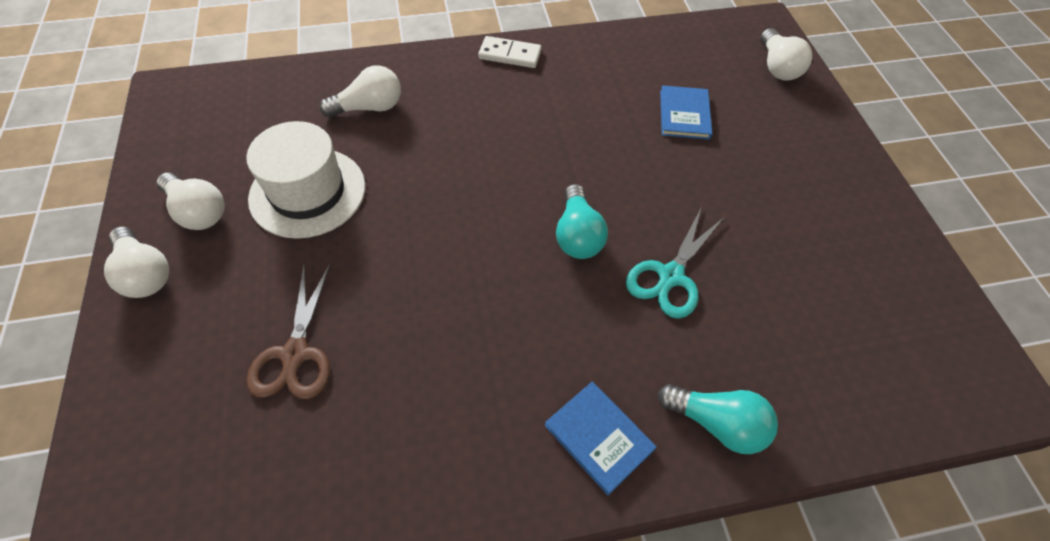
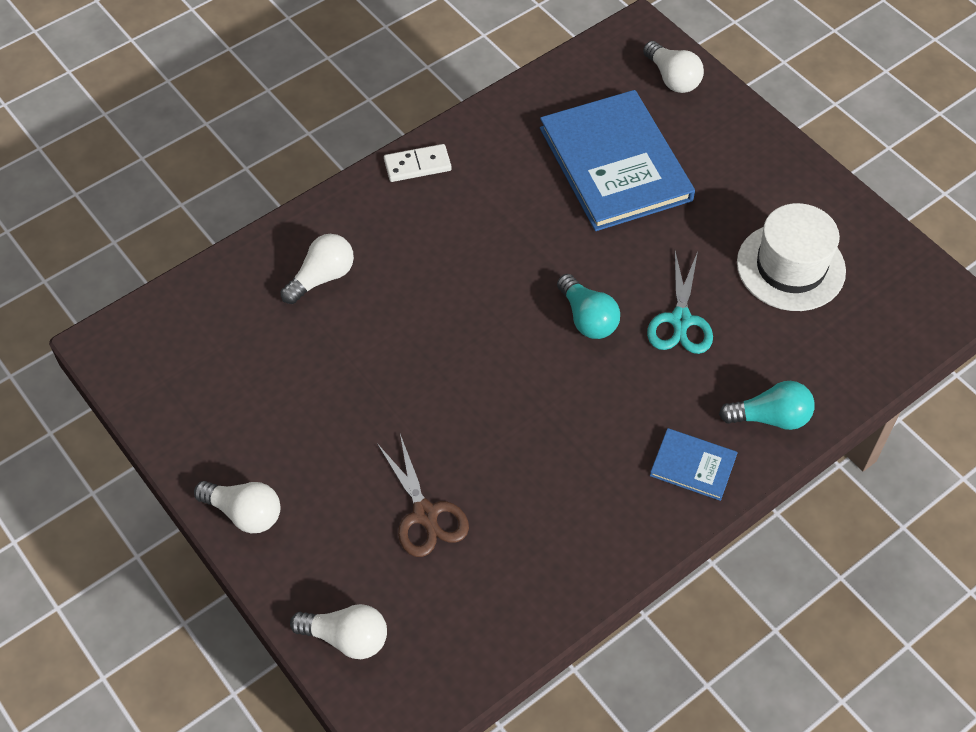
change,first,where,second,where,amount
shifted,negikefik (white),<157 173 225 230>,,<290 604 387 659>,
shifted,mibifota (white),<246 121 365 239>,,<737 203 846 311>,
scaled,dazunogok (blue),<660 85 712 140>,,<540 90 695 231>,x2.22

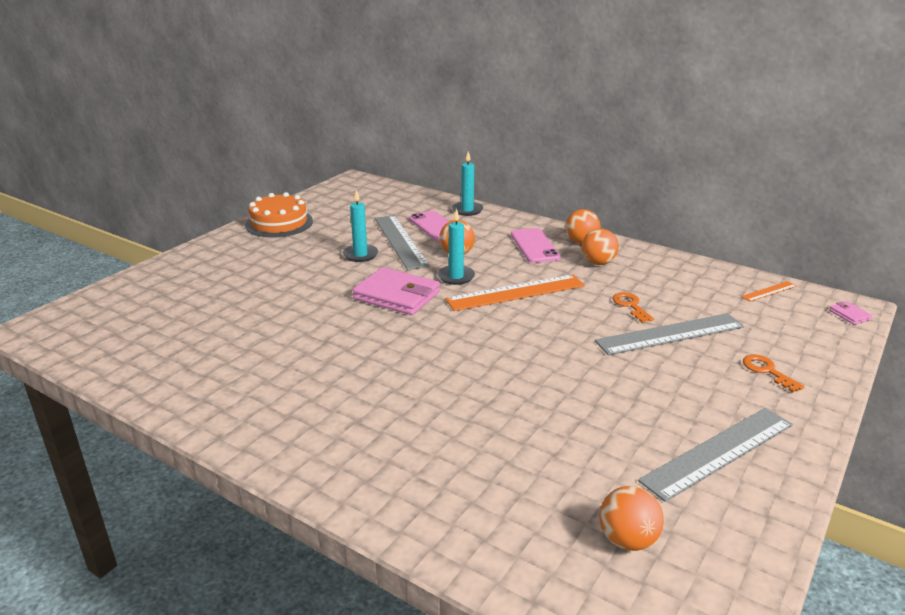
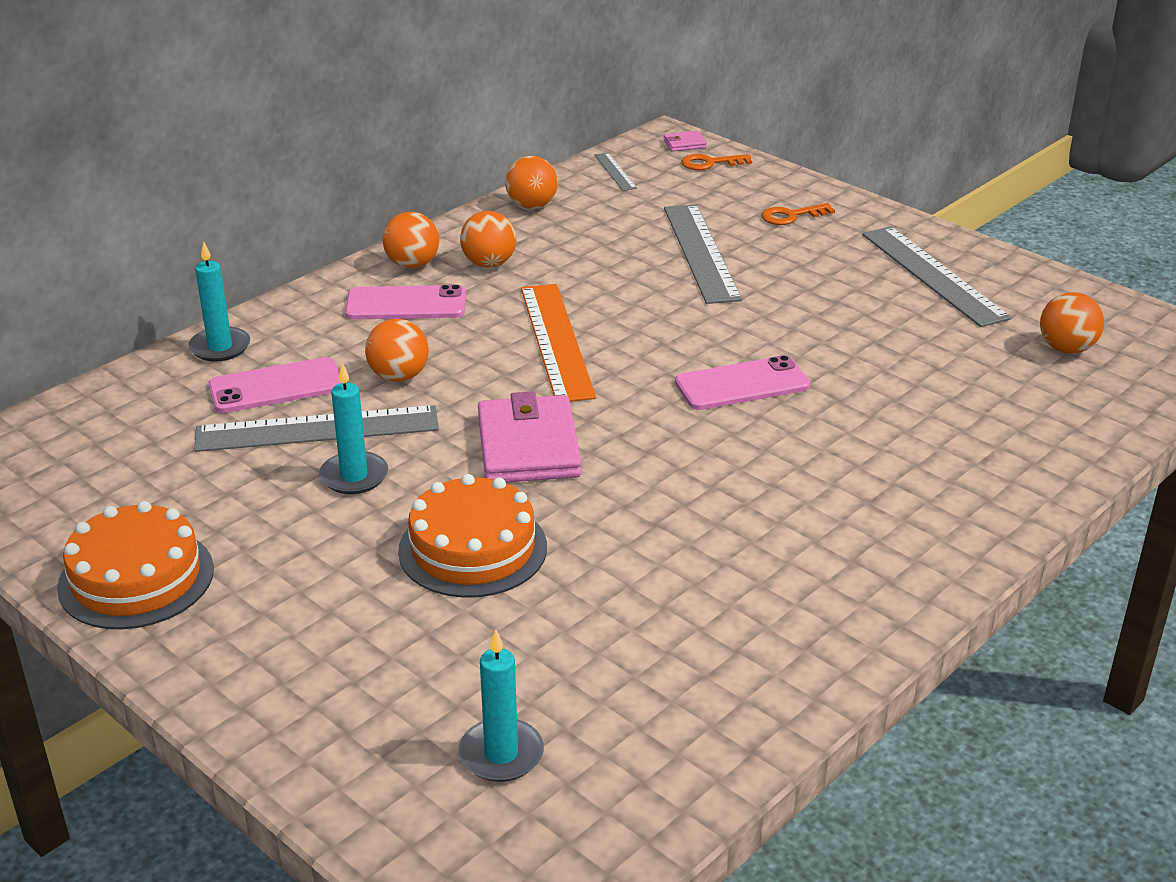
change,first,where,second,where,amount
rotated,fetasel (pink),<353 267 440 315>,,<478 391 582 482>,45 degrees counterclockwise
shifted,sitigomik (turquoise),<438 209 475 285>,,<458 630 544 782>,
shifted,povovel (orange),<612 292 654 322>,,<681 154 752 170>,
repainted,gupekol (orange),<741 281 797 302>,gupekol (grey),<595 153 637 191>,
new,,,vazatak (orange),<398 474 547 598>,
new,,,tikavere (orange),<505 156 558 209>,
new,,,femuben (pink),<675 355 810 410>,

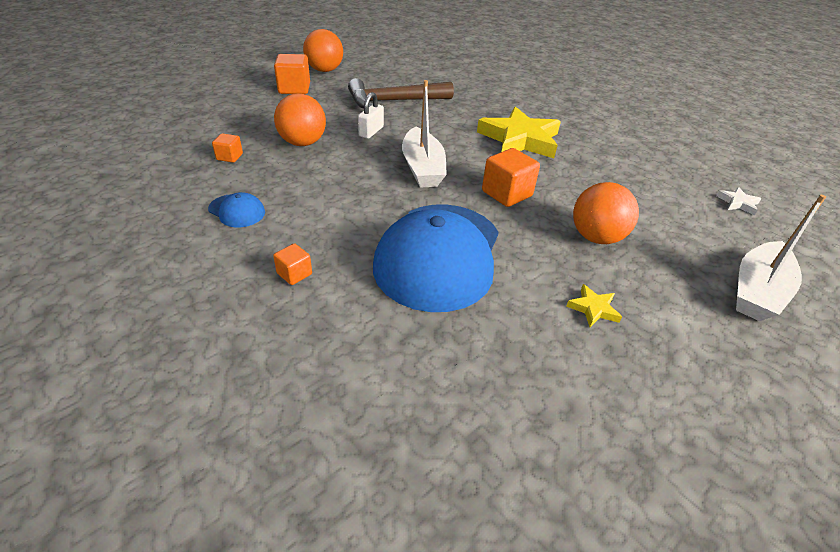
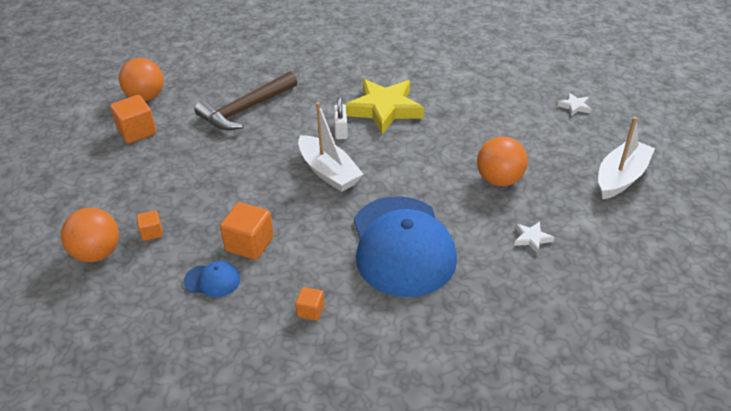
change,first,where,second,where,amount
shifted,tikavere (orange),<274 93 326 146>,,<61 208 119 262>,
shifted,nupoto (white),<358 92 384 139>,,<334 97 348 140>,
shifted,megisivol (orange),<482 148 540 207>,,<220 202 274 260>,
repainted,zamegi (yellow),<566 284 622 327>,zamegi (white),<514 222 554 254>,
rotated,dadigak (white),<736 195 826 321>,,<598 117 655 199>,150 degrees counterclockwise

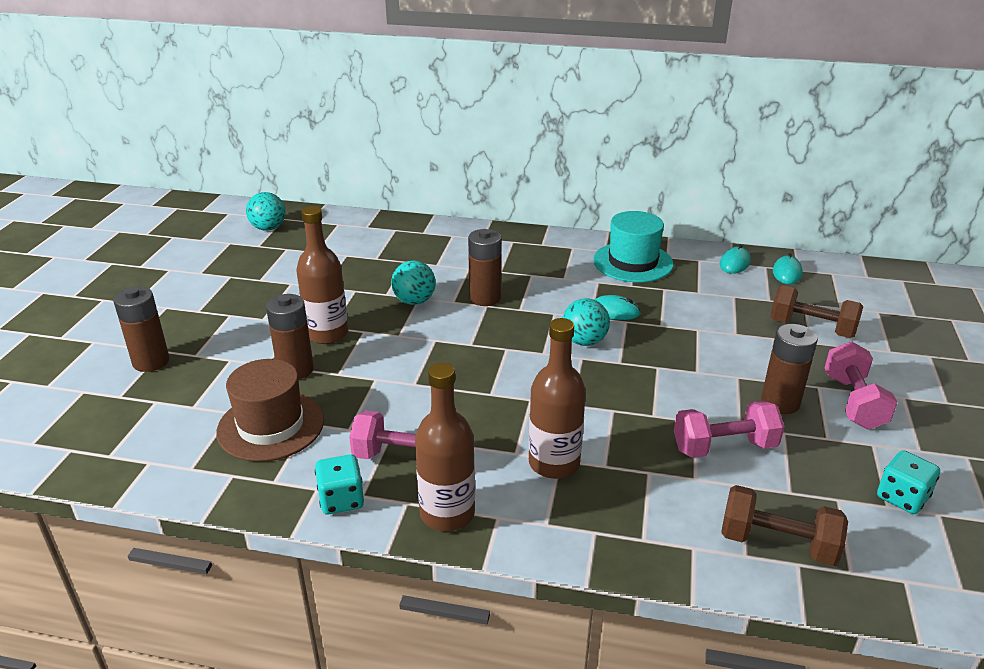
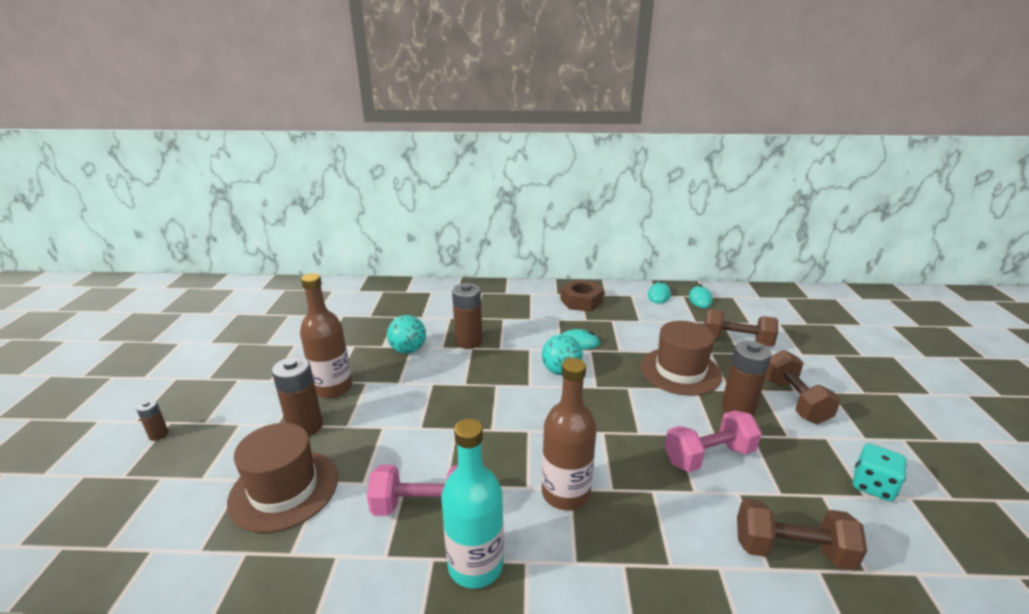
change,first,where,second,where,amount
scaled,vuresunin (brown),<113 287 169 372>,,<136 399 169 441>,x0.51
gone,tikavere (turquoise),<246 192 285 231>,,,
gone,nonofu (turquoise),<315 454 364 515>,,,
repainted,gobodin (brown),<415 363 475 531>,gobodin (turquoise),<441 419 504 589>,
swapped,mibifota (turquoise),<593 211 673 282>,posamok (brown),<560 280 604 311>,
repainted,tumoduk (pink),<825 341 897 429>,tumoduk (brown),<766 350 841 424>,
new,,,mibifota (brown),<640 321 722 396>,

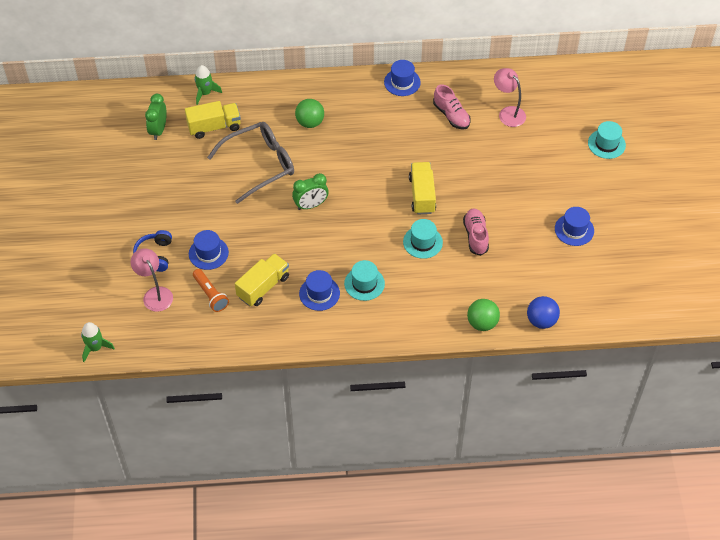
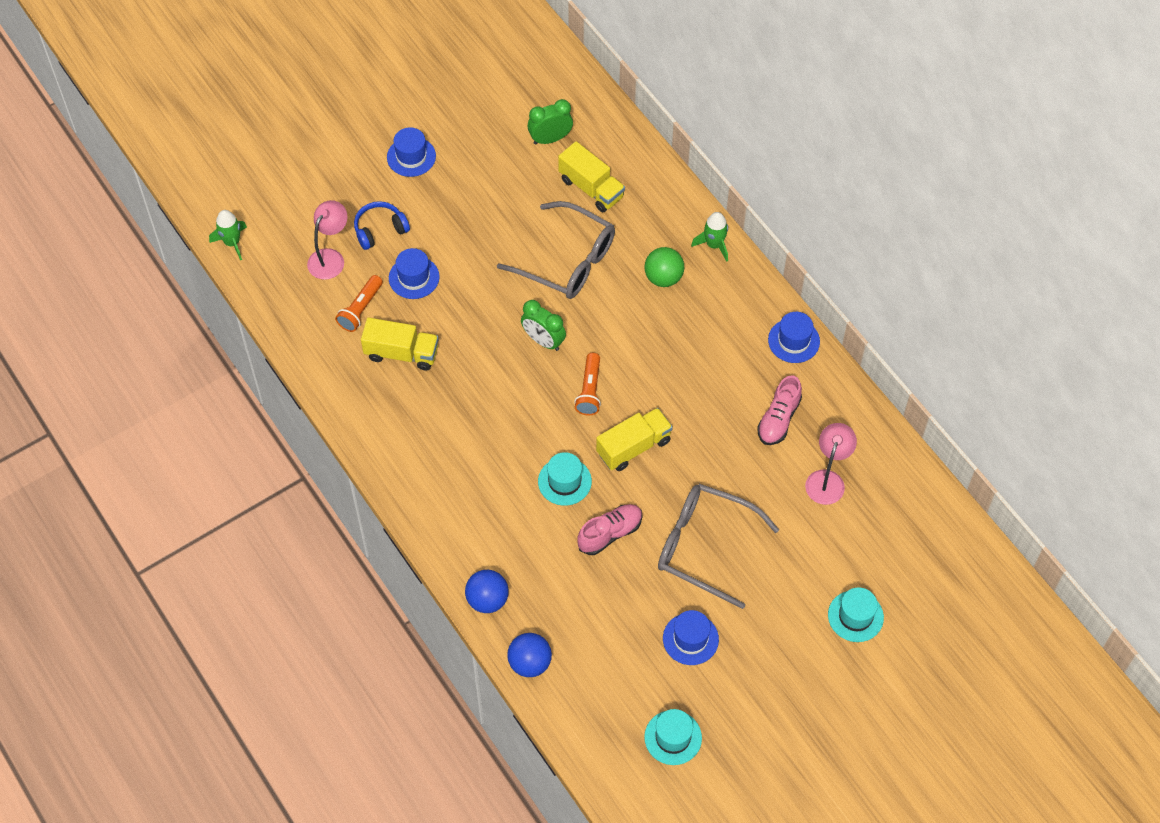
change,first,where,second,where,amount
shifted,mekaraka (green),<194 65 222 105>,,<691 212 728 262>,
shifted,mibifota (blue),<299 270 340 311>,,<387 127 436 177>,
shifted,mibifota (turquoise),<344 260 385 301>,,<644 709 702 765>,
repainted,tikavere (green),<467 299 500 331>,tikavere (blue),<465 570 509 613>,
new,,,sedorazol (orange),<574 353 601 415>,
new,,,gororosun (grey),<658 484 779 609>,

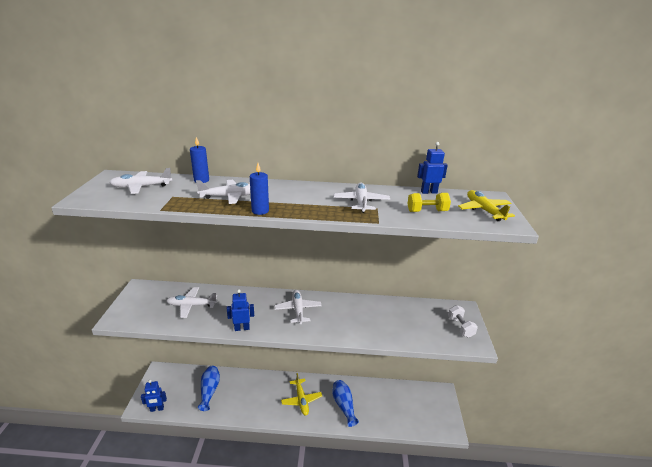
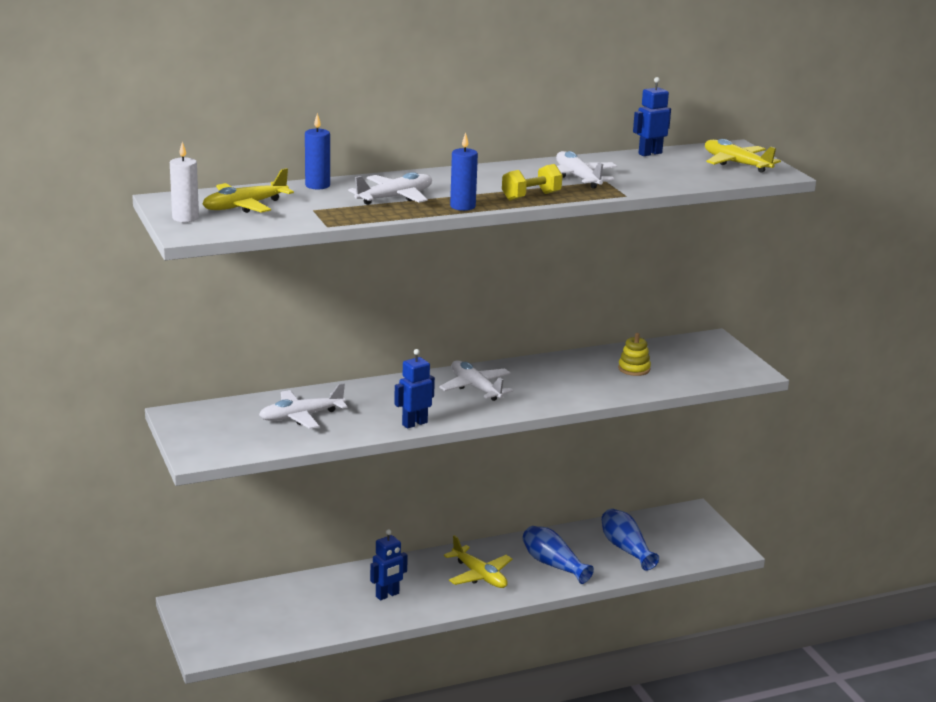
change,first,where,second,where,amount
repainted,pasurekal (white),<109 168 172 194>,pasurekal (yellow),<202 168 294 213>,
shifted,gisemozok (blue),<141 380 167 412>,,<370 529 408 600>,
shifted,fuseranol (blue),<198 366 220 411>,,<601 509 659 571>,
shifted,tumoduk (yellow),<407 193 451 212>,,<502 164 562 200>,
gone,tumoduk (white),<448 305 478 338>,,,
new,,,sitigomik (white),<170 142 199 222>,
new,,,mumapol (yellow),<618 333 651 376>,

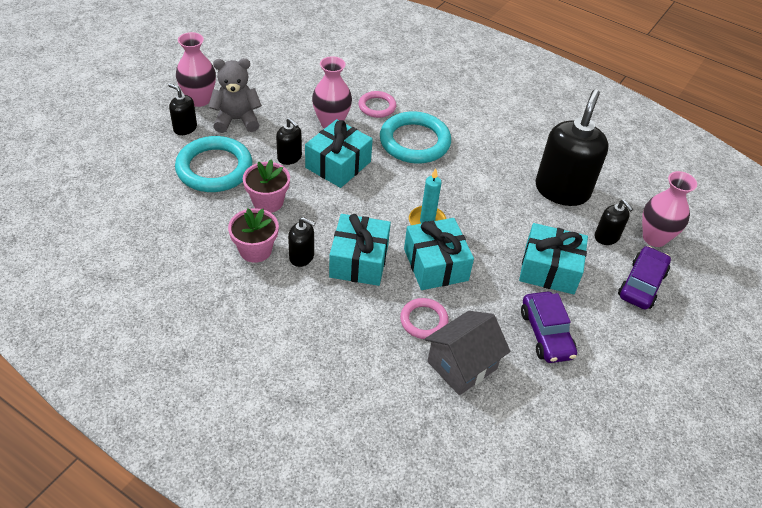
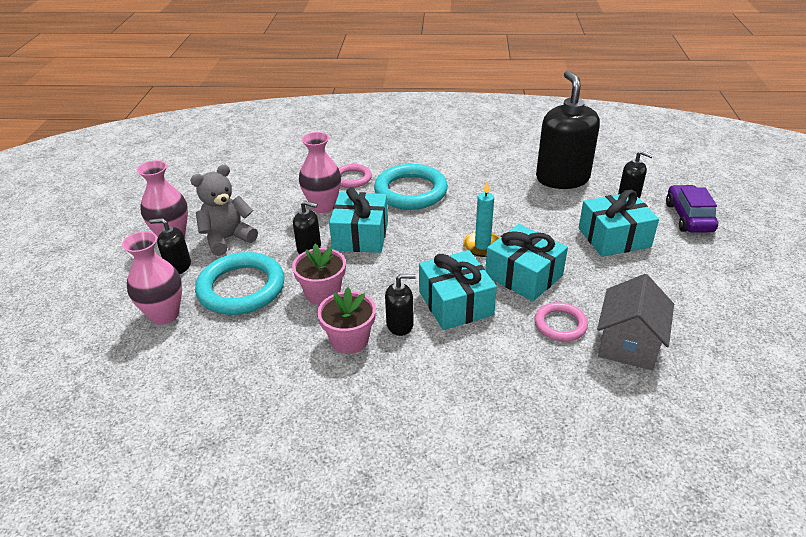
change,first,where,second,where,amount
gone,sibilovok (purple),<521 292 577 363>,,,
shifted,fuseranol (pink),<642 171 697 247>,,<122 231 182 325>,

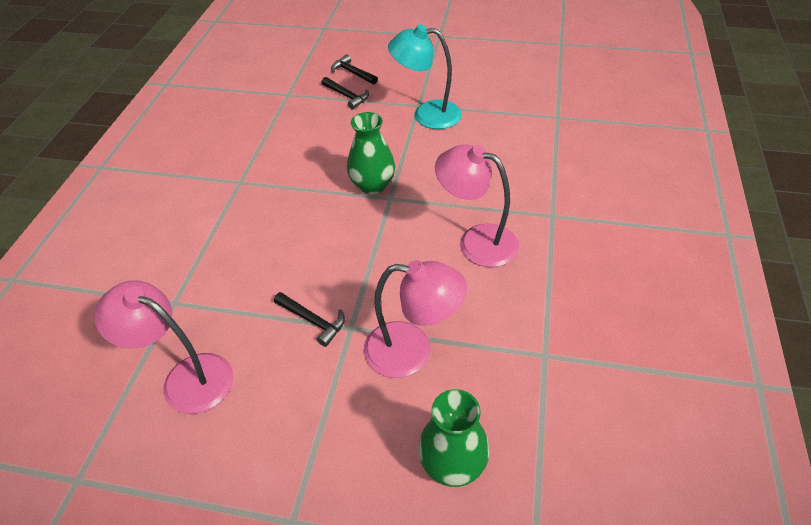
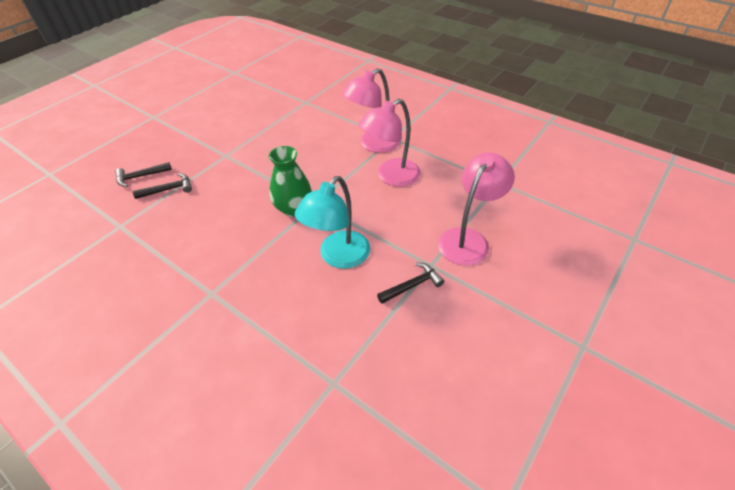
change,first,where,second,where,amount
shifted,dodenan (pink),<94 280 233 414>,,<342 68 400 153>,
shifted,dodenan (turquoise),<388 25 462 129>,,<294 176 370 269>,
gone,fuseranol (green),<418 389 490 487>,,,

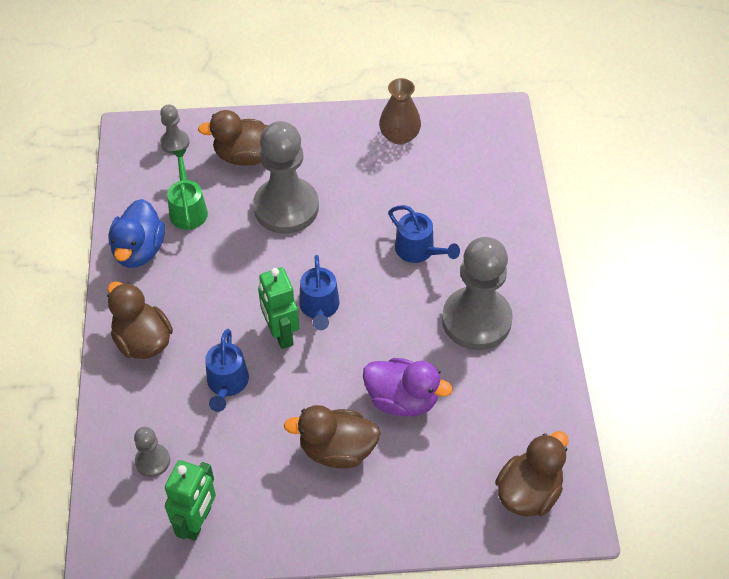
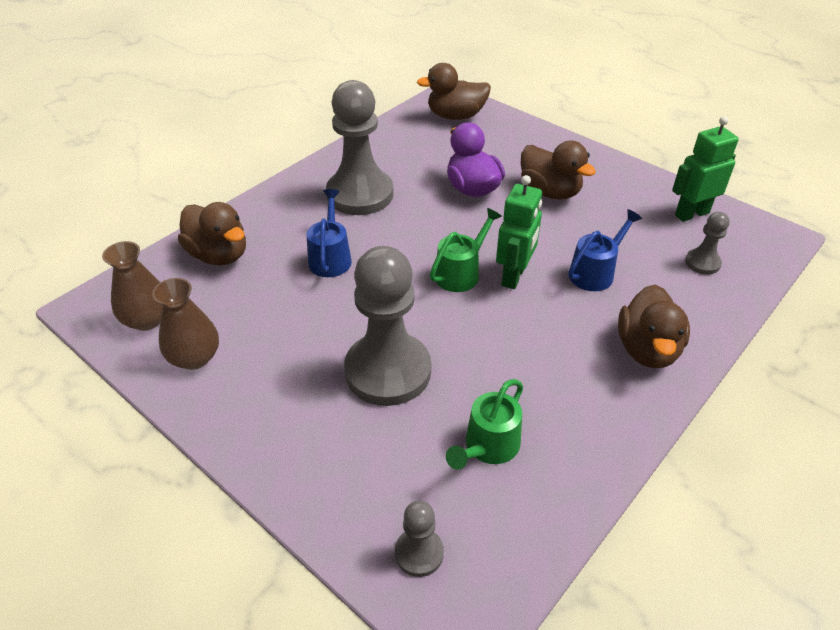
change,first,where,second,where,amount
gone,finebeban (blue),<109 199 165 268>,,,
shifted,finebeban (brown),<198 110 268 166>,,<178 202 246 265>,
repainted,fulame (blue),<299 255 339 330>,fulame (green),<430 208 502 292>,
new,,,fuseranol (brown),<102 241 163 331>,

